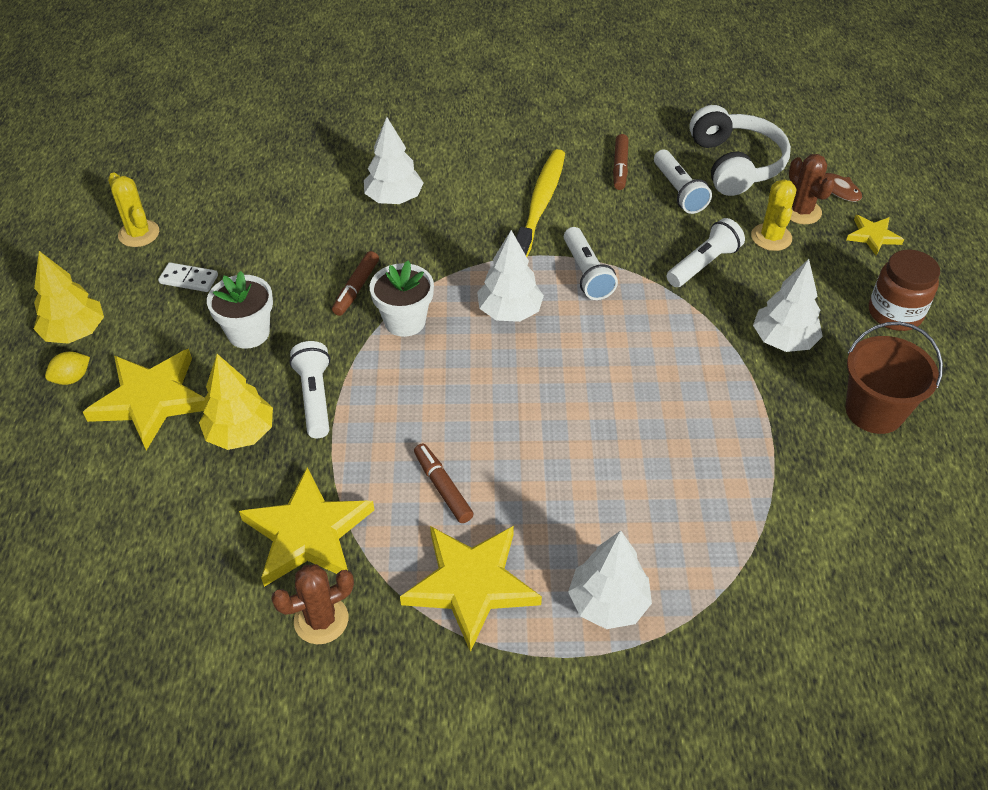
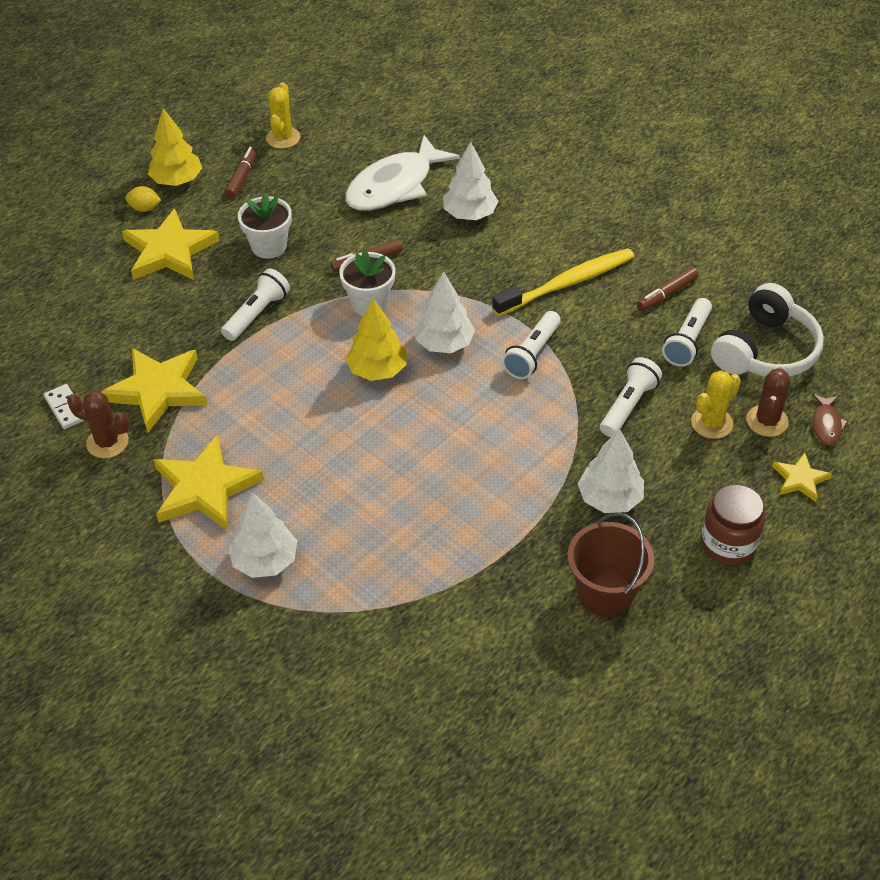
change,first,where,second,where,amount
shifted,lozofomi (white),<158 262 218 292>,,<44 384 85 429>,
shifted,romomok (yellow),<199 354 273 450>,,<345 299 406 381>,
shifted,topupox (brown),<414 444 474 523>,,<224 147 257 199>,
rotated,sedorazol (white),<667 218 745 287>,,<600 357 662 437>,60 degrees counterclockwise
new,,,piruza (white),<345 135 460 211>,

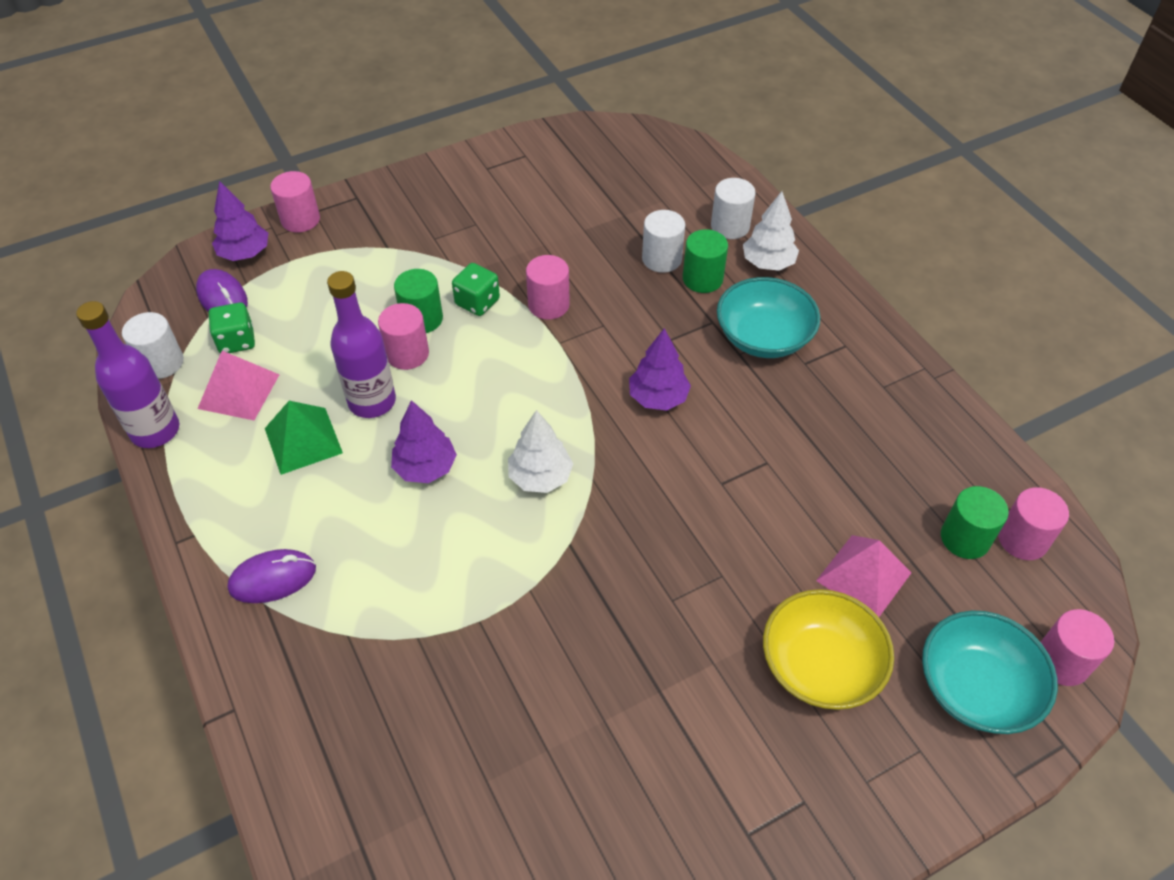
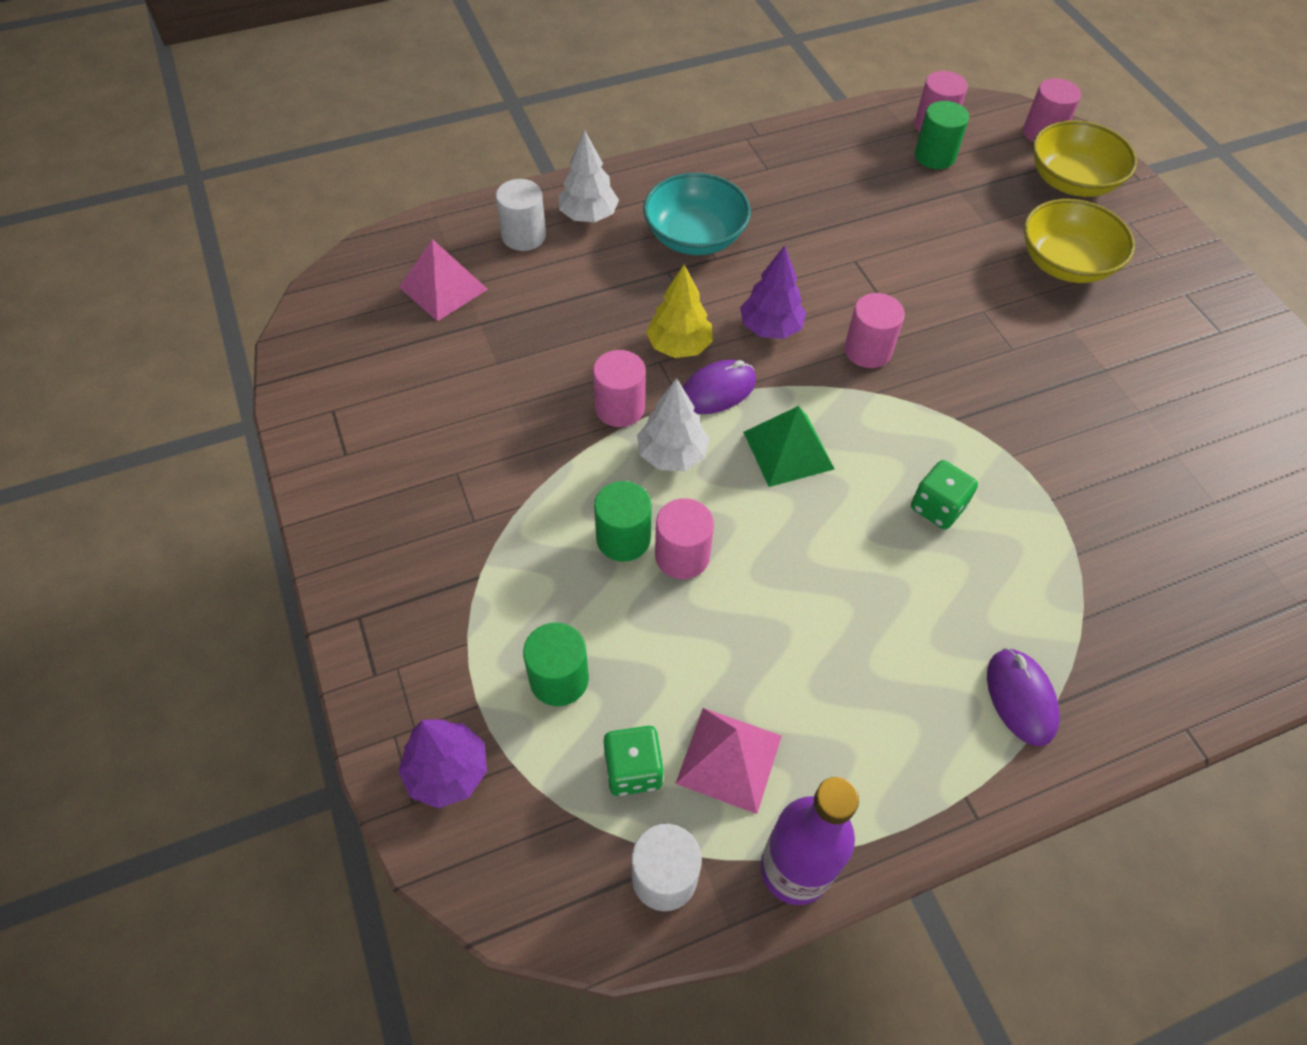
change,first,where,second,where,amount
shifted,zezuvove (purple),<196 269 248 312>,,<683 360 756 414>,
shifted,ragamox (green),<265 401 343 475>,,<743 406 834 487>,
shifted,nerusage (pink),<270 171 320 233>,,<844 293 905 368>,
gone,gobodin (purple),<327 271 396 418>,,,
gone,romomok (purple),<391 400 457 483>,,,
shifted,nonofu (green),<452 263 500 316>,,<911 460 978 529>,
shifted,romomok (white),<508 410 573 493>,,<637 378 709 471>,
gone,nerusage (white),<642 210 686 273>,,,
shifted,nerusage (green),<683 229 728 293>,,<523 622 589 706>,
shifted,ragamox (pink),<816 535 911 617>,,<399 239 488 321>,
repainted,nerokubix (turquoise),<922 610 1058 734>,nerokubix (yellow),<1033 120 1137 197>,
new,,,romomok (yellow),<646 265 713 358>,

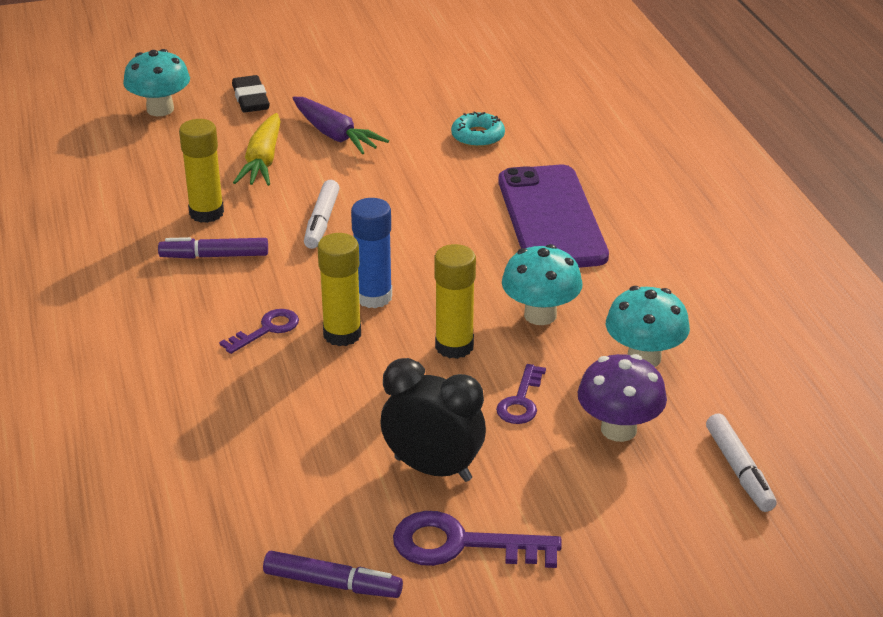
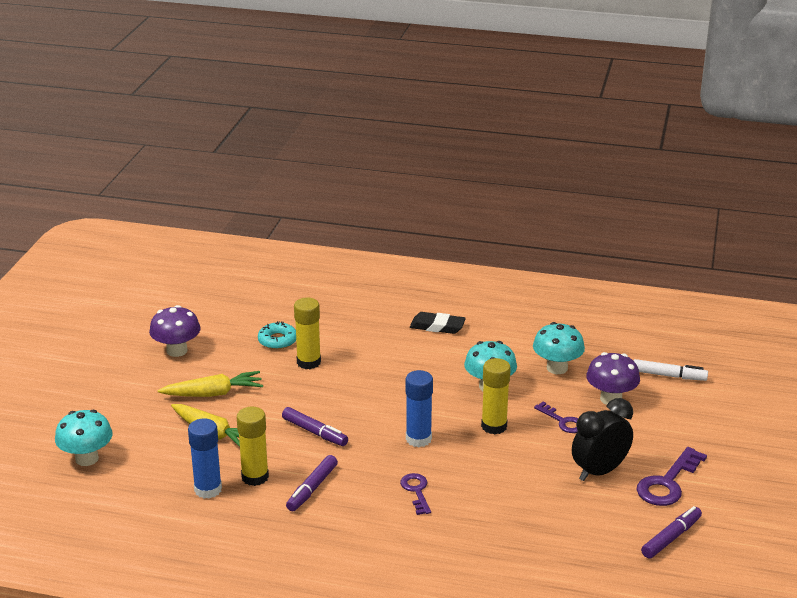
change,first,where,second,where,amount
shifted,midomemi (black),<232 75 270 113>,,<410 312 466 334>,
repainted,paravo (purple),<293 97 389 154>,paravo (yellow),<157 371 263 397>,
repainted,topupox (white),<304 180 339 249>,topupox (purple),<282 407 348 446>,
shifted,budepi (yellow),<318 233 361 346>,,<294 298 321 369>,
gone,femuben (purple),<498 165 609 268>,,,
new,,,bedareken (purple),<149 305 201 357>,
new,,,budepi (blue),<188 418 222 499>,

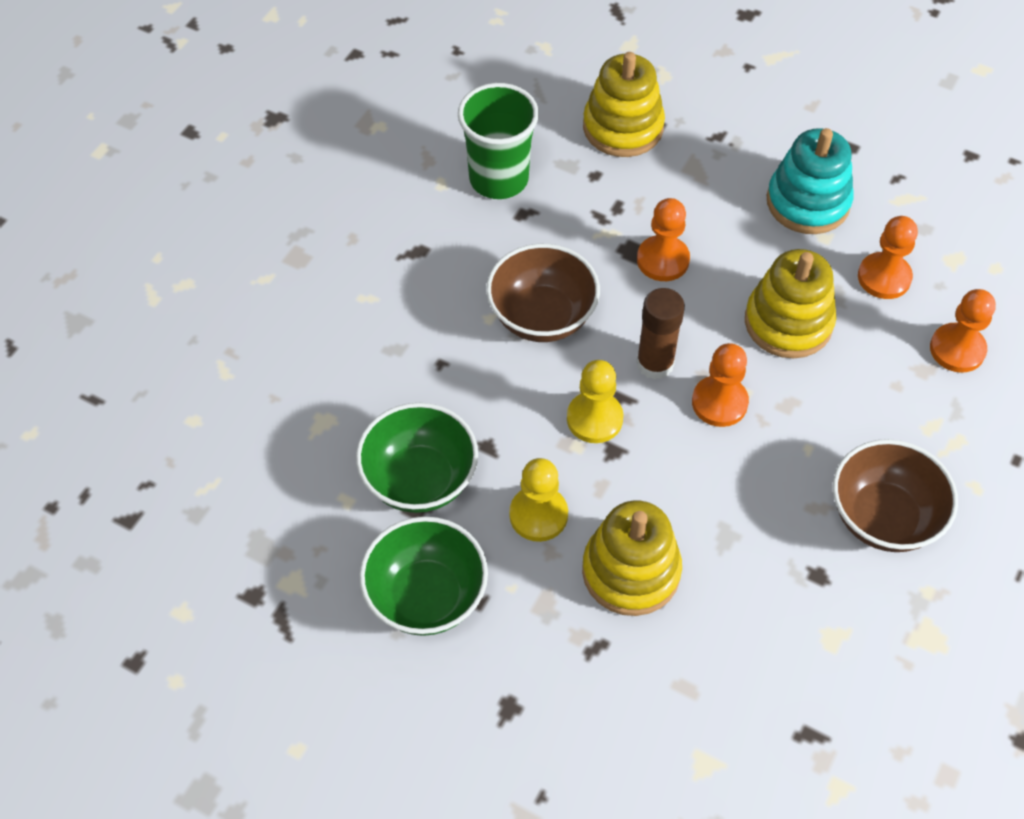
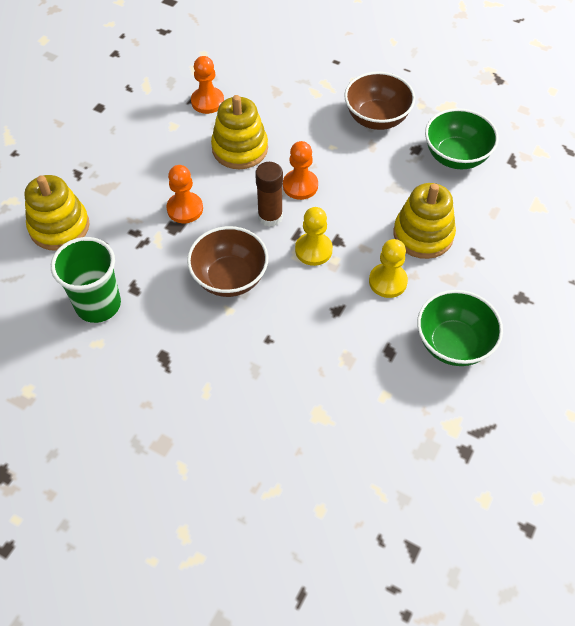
change,first,where,second,where,amount
shifted,nerokubix (green),<356 403 478 513>,,<425 108 499 169>,
gone,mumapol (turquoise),<767 128 854 234>,,,
gone,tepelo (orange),<930 289 996 373>,,,

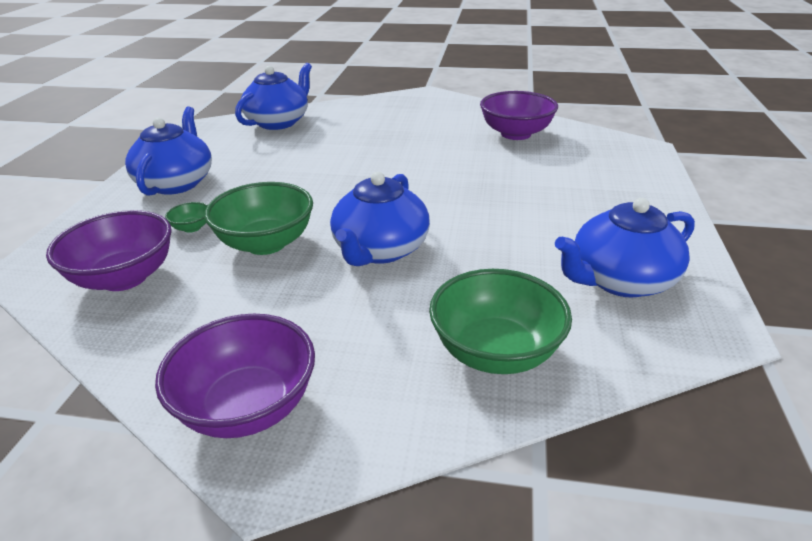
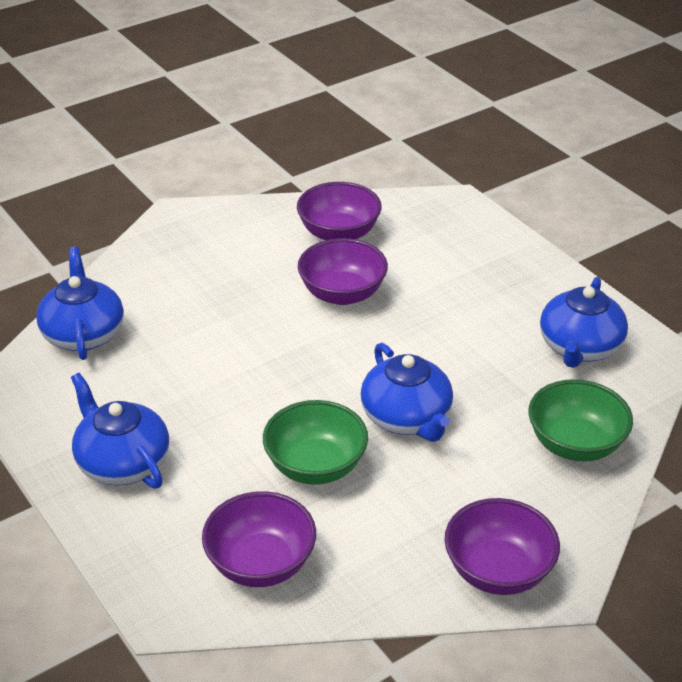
change,first,where,second,where,amount
gone,nerokubix (green),<165 202 208 233>,,,
new,,,nerokubix (purple),<298 238 388 305>,

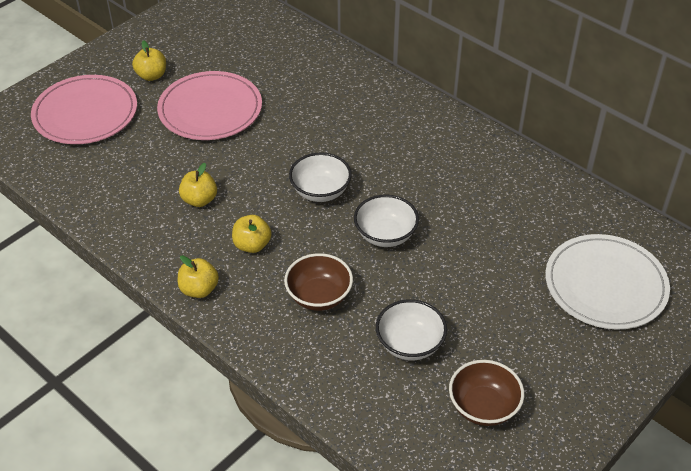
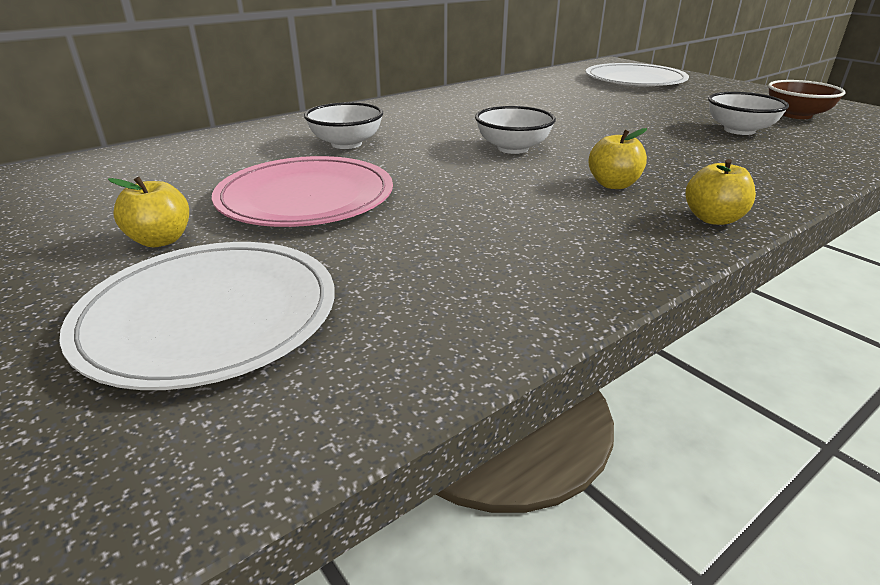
change,first,where,second,where,amount
repainted,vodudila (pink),<31 75 137 144>,vodudila (white),<59 242 335 390>,
gone,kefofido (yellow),<179 163 217 207>,,,
gone,nerokubix (brown),<284 253 353 311>,,,
shifted,nerokubix (white),<354 195 419 247>,,<304 102 383 149>,

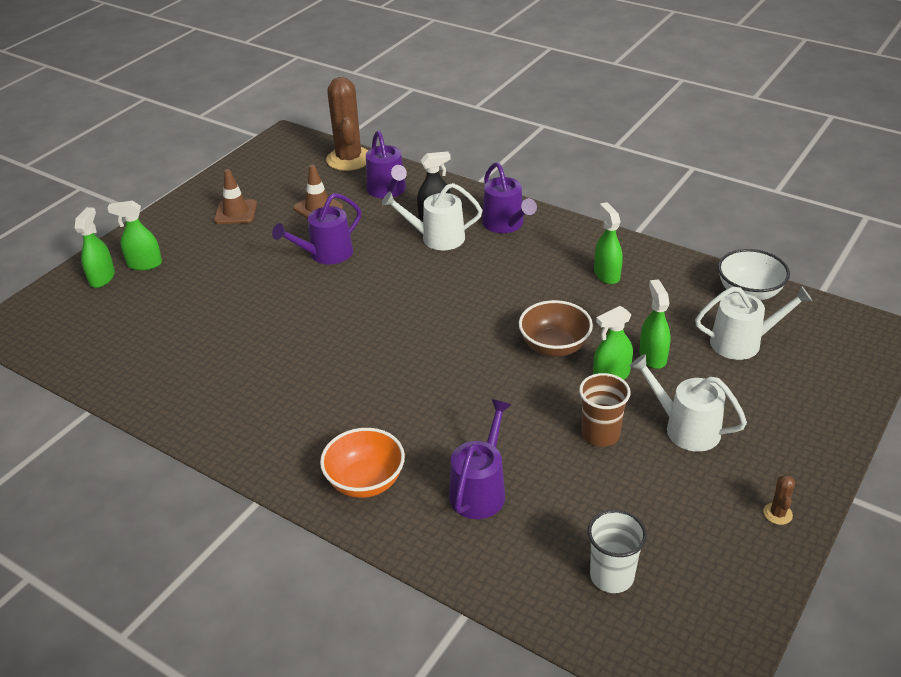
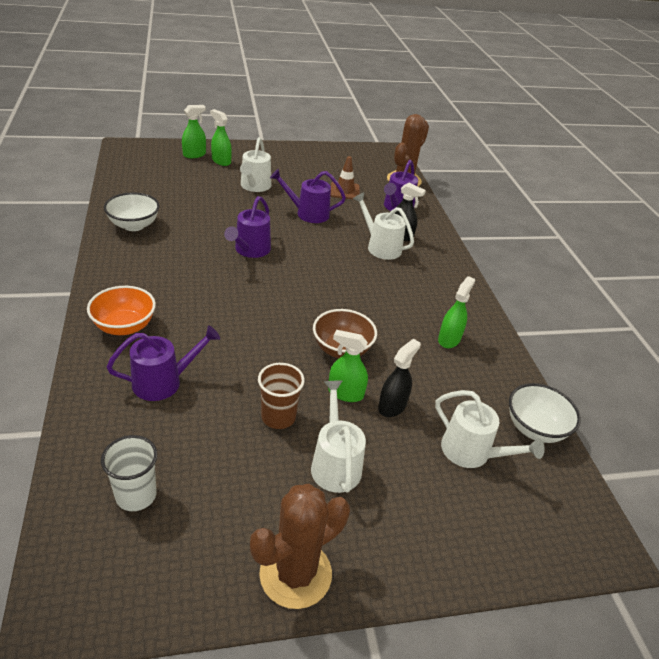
change,first,where,second,where,amount
gone,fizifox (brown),<214 169 257 224>,,,
shifted,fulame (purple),<482 162 537 233>,,<224 196 271 258>,
repainted,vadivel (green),<639 279 671 369>,vadivel (black),<378 339 421 417>,
scaled,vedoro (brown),<764 475 795 525>,,<250 484 350 609>,x2.49
new,,,nerokubix (white),<104 192 160 231>,
new,,,fulame (white),<240 137 271 192>,

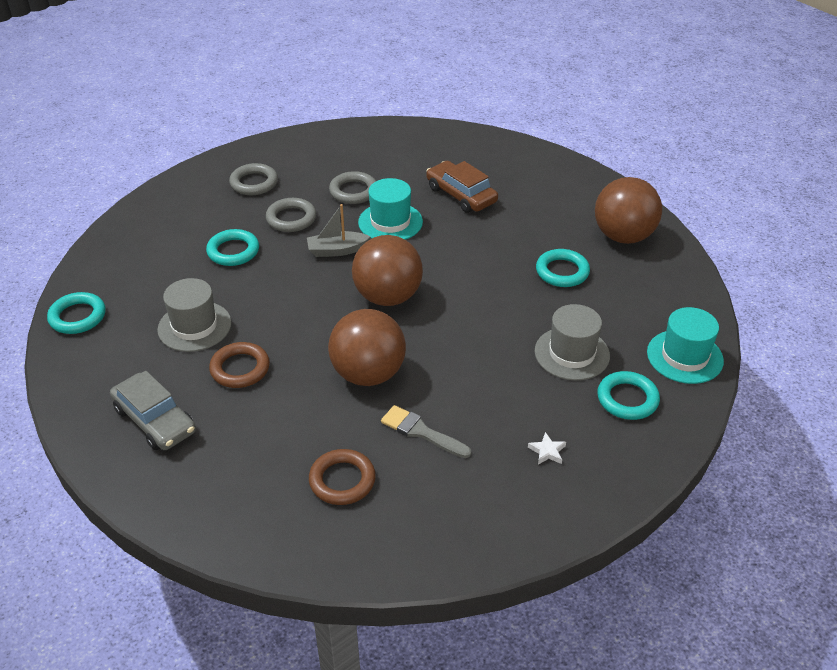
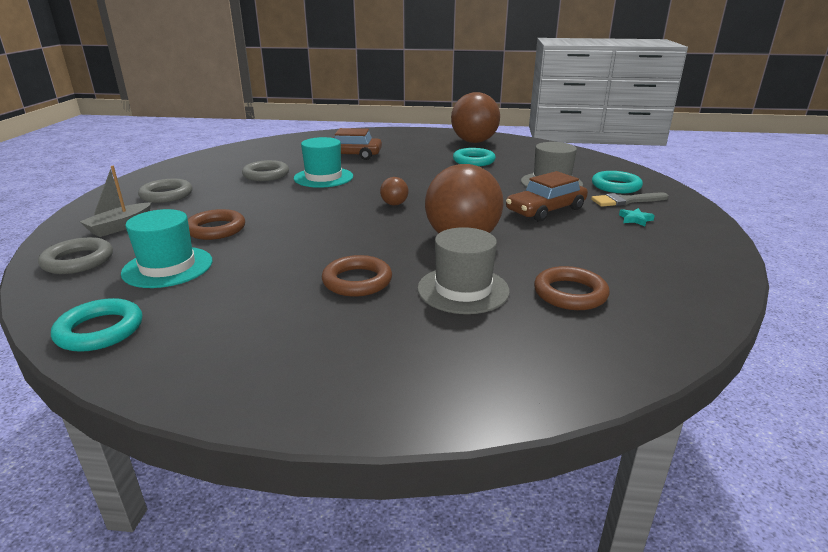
change,first,where,second,where,amount
gone,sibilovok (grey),<110 371 196 450>,,,
shifted,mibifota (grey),<157 278 231 352>,,<417 227 510 314>,
repainted,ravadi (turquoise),<206 229 259 266>,ravadi (brown),<188 209 245 240>,
shifted,ravadi (grey),<266 198 316 232>,,<38 237 113 274>,
shifted,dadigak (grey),<307 204 371 257>,,<80 166 151 237>,
scaled,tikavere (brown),<352 235 423 306>,,<380 177 409 205>,x0.43
shifted,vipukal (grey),<381 405 471 458>,,<591 193 668 207>,
repainted,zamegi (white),<528 432 566 465>,zamegi (turquoise),<619 208 655 226>,
shifted,mibifota (turquoise),<647 307 724 384>,,<121 209 213 288>,
new,,,sibilovok (brown),<506 171 588 222>,

